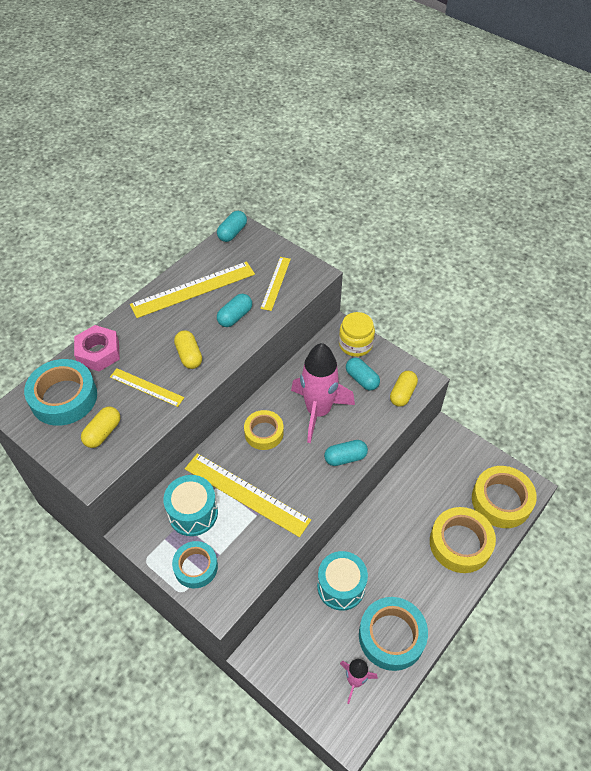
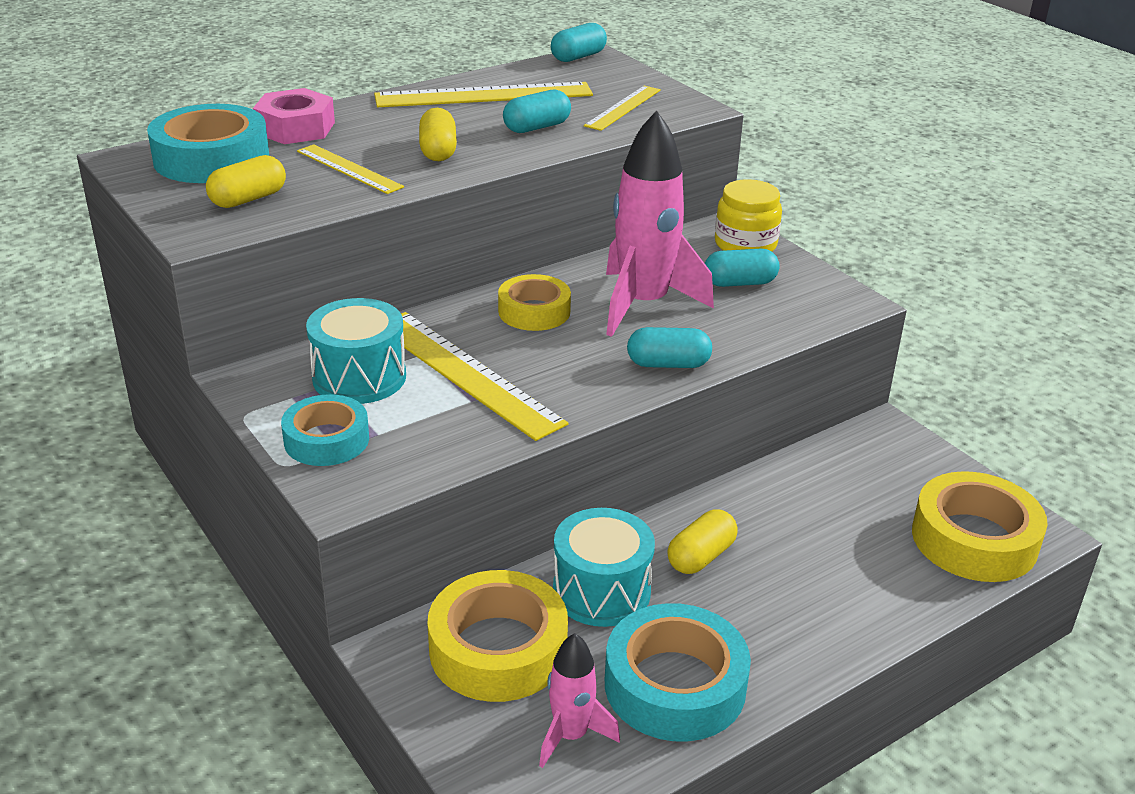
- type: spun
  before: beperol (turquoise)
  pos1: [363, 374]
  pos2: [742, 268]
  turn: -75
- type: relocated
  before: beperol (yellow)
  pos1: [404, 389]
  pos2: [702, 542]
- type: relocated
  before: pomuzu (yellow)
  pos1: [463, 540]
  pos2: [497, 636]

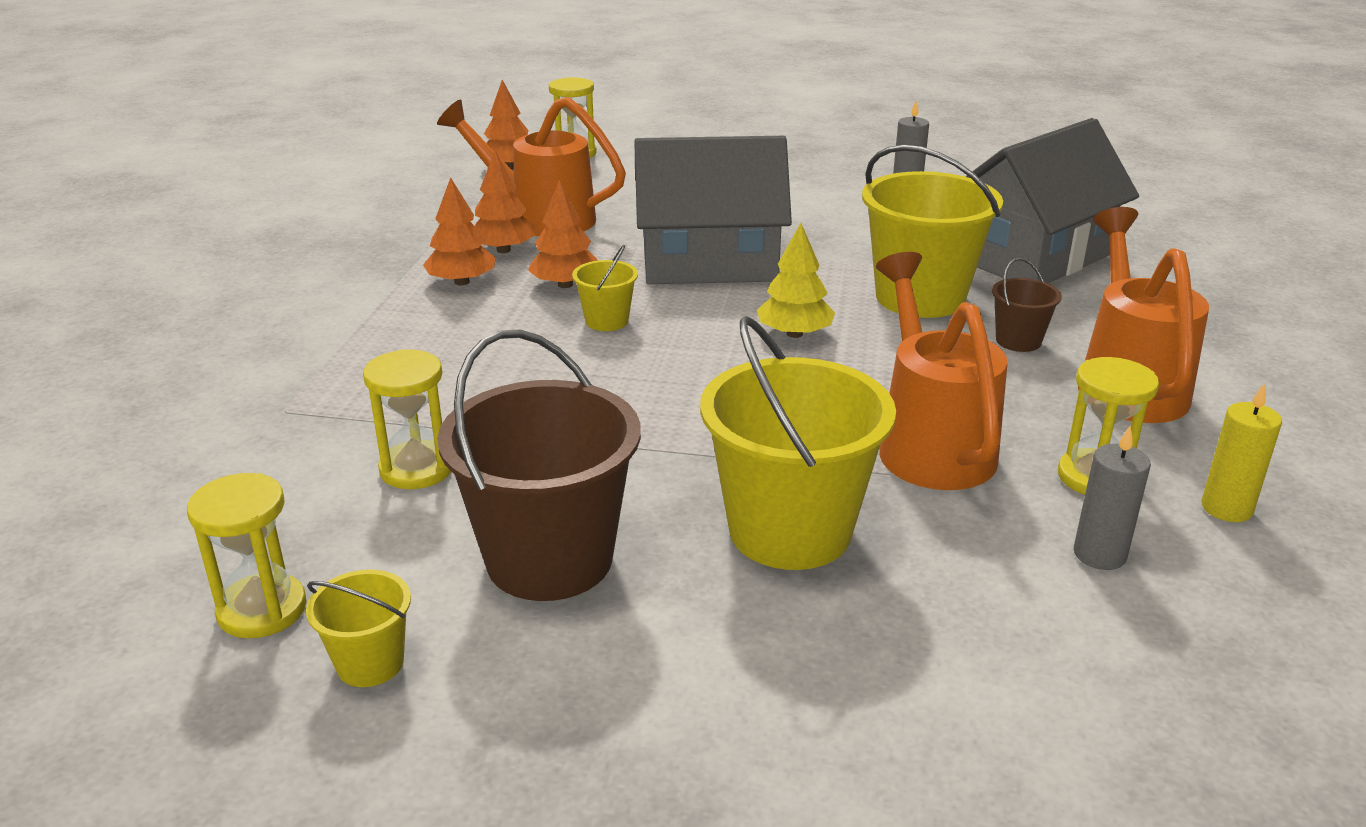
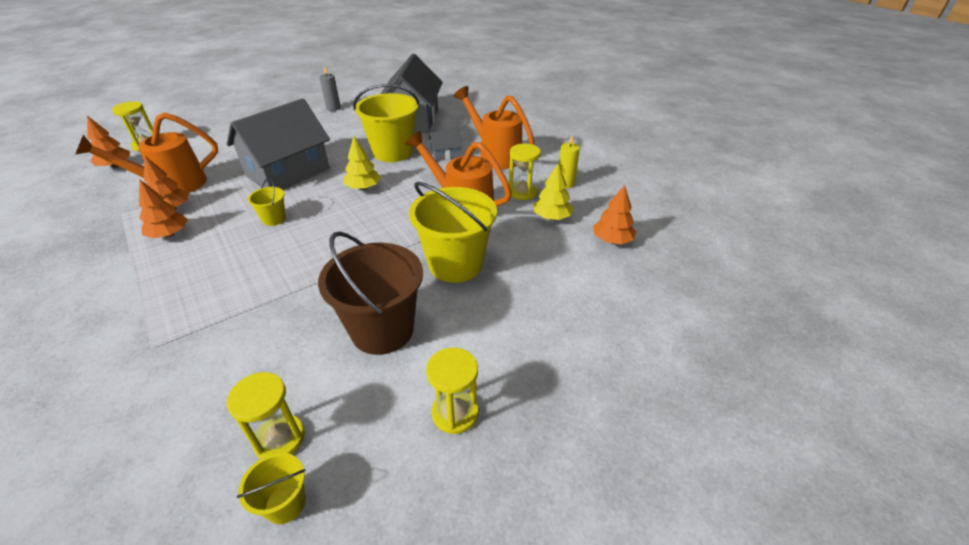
- type: relocated
  before: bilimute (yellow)
  pos1: [358, 628]
  pos2: [271, 488]
- type: relocated
  before: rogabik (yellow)
  pos1: [407, 419]
  pos2: [452, 391]
- type: relocated
  before: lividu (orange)
  pos1: [563, 234]
  pos2: [614, 214]
- type: exchanged
  before: bilimute (brown)
  after: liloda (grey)
  pos1: [1027, 305]
  pos2: [445, 145]
- type: exchanged
  before: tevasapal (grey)
  after: lividu (yellow)
  pos1: [1112, 498]
  pos2: [553, 191]

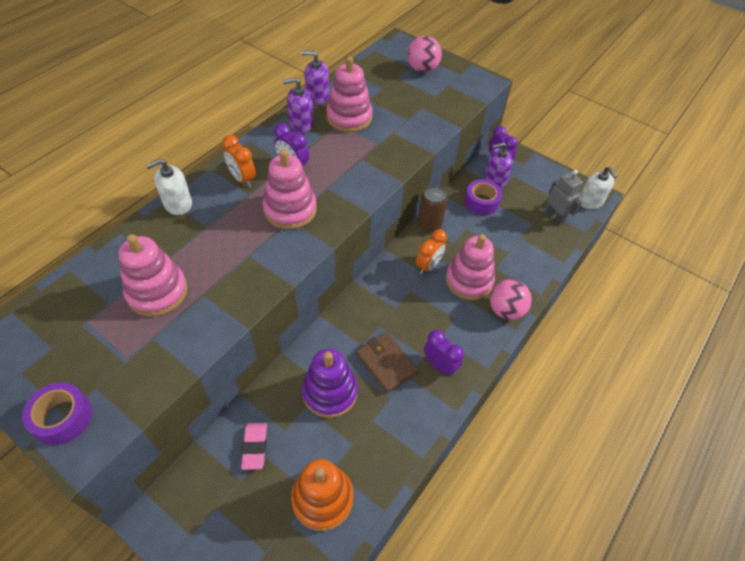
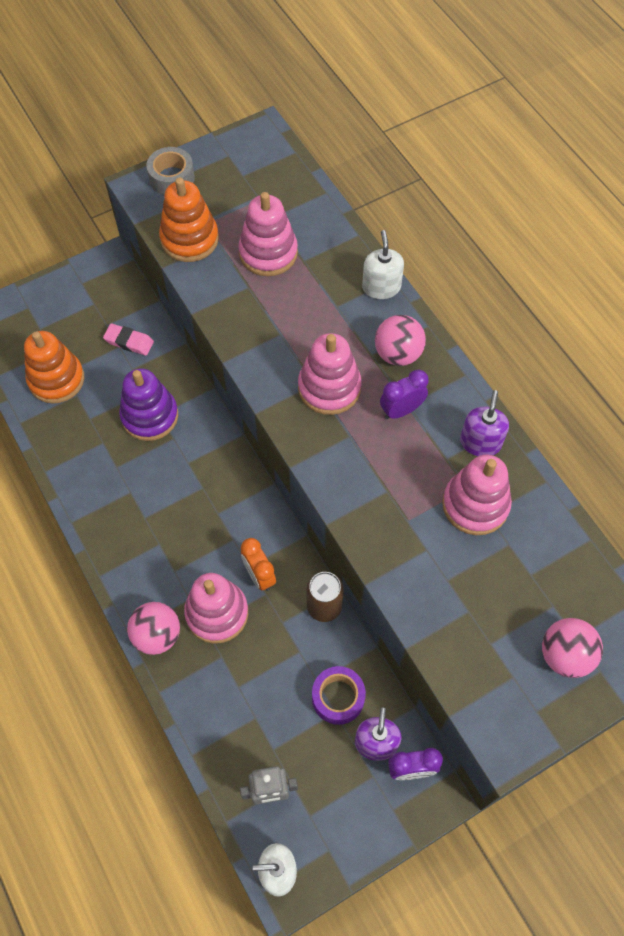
- type: colour
  before: pomuzu (purple)
  after: pomuzu (grey)
  pos1: [57, 413]
  pos2: [170, 171]
- type: exchanged
  before: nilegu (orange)
  after: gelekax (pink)
  pos1: [239, 161]
  pos2: [400, 340]
- type: missing
  before: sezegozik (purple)
  pos1: [315, 78]
- type: missing
  before: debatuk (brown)
  pos1: [387, 362]
- type: missing
  before: nilegu (purple)
  pos1: [444, 353]
- type: appeared
  after: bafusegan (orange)
  pos2: [189, 219]

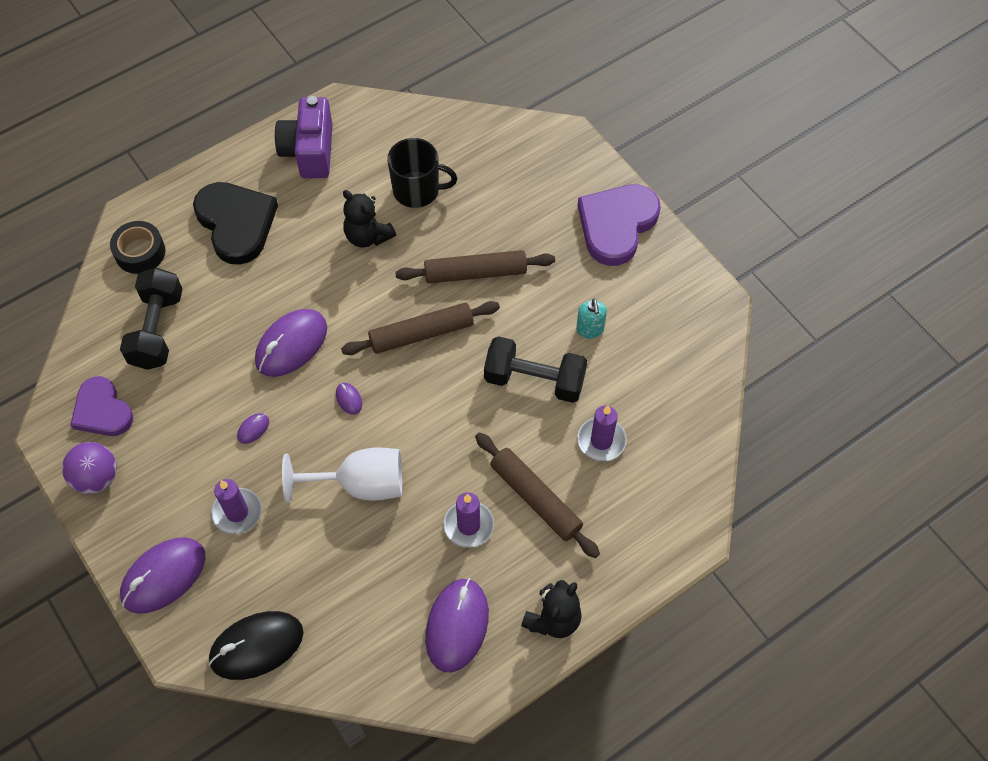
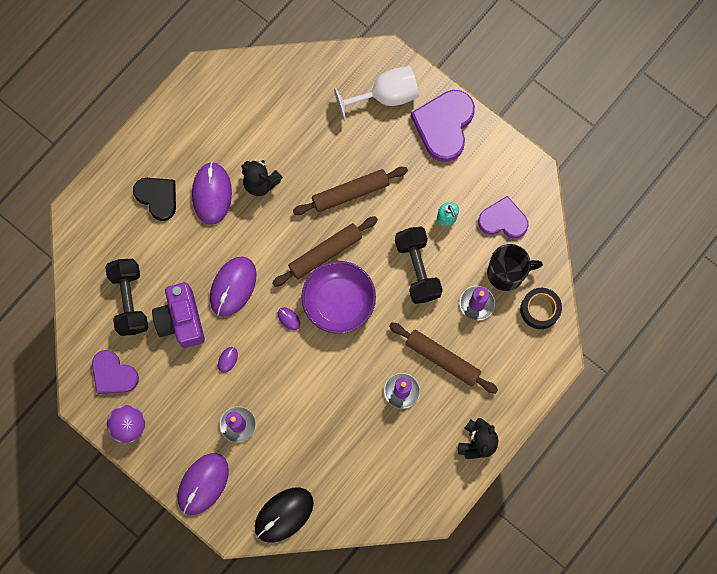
- type: relocated
  before: pomuzu (black)
  pos1: [137, 247]
  pos2: [541, 308]
- type: size
  before: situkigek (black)
  pos1: [235, 223]
  pos2: [154, 199]
  scale: 0.67
- type: relocated
  before: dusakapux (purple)
  pos1: [304, 137]
  pos2: [178, 315]
- type: relocated
  before: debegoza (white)
  pos1: [342, 475]
  pos2: [376, 93]
- type: relocated
  before: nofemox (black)
  pos1: [422, 173]
  pos2: [515, 267]
- type: relocated
  before: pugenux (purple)
  pos1: [457, 625]
  pos2: [212, 193]
- type: spun
  before: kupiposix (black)
  pos1: [535, 369]
  pos2: [419, 265]
  turn: 75
- type: appeared
  after: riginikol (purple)
  pos2: [338, 297]
- type: appeared
  after: situkigek (purple)
  pos2: [503, 217]

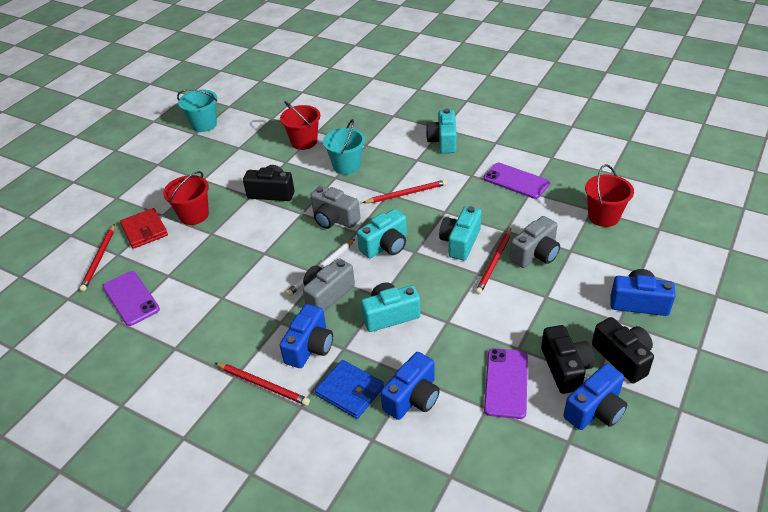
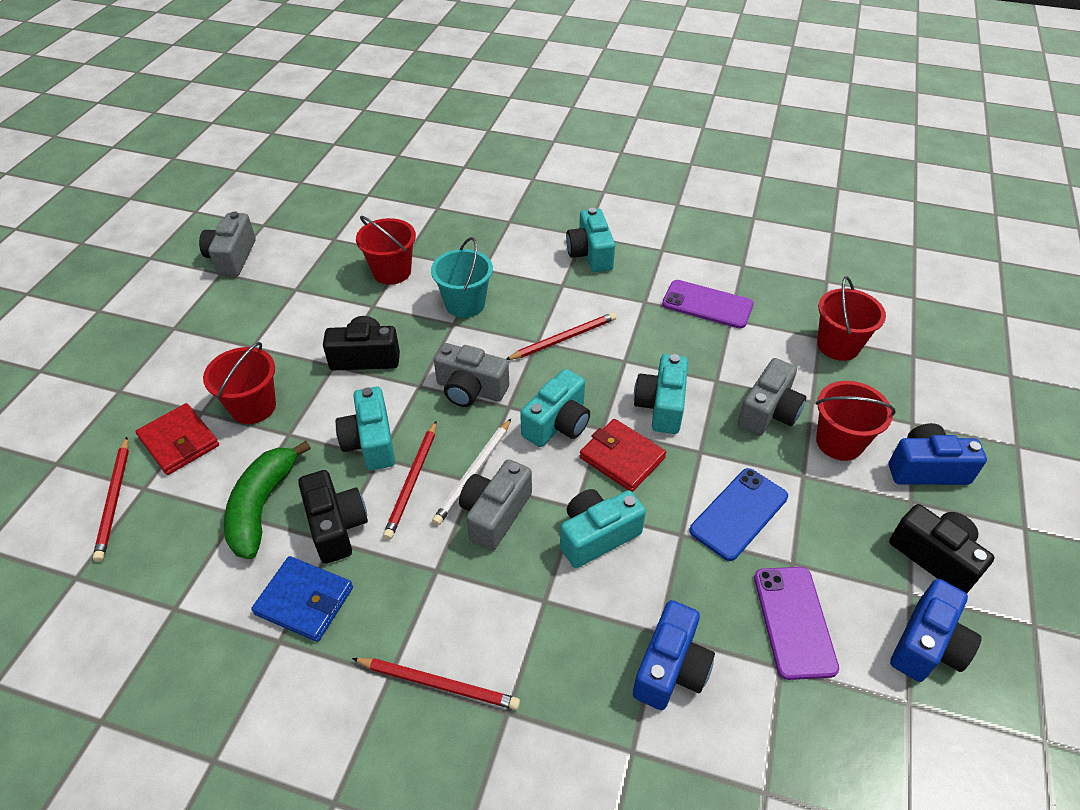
- type: missing
  before: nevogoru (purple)
  pos1: [131, 298]
- type: exchanged
  before: bilimute (turquoise)
  after: dusakapux (grey)
  pos1: [197, 110]
  pos2: [227, 243]
- type: missing
  before: dusakapux (blue)
  pos1: [306, 336]
- type: relocated
  before: debatuk (blue)
  pos1: [349, 389]
  pos2: [302, 599]
- type: relocated
  before: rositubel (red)
  pos1: [493, 262]
  pos2: [409, 480]
- type: relocated
  before: dusakapux (black)
  pos1: [568, 359]
  pos2: [333, 517]
- type: appeared
  after: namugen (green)
  pos2: [267, 500]
- type: appeared
  after: dusakapux (turquoise)
  pos2: [365, 428]
- type: appeared
  after: debatuk (red)
  pos2: [623, 455]
- type: appeared
  after: nevogoru (blue)
  pos2: [738, 514]
- type: appeared
  after: bilimute (red)
  pos2: [856, 421]

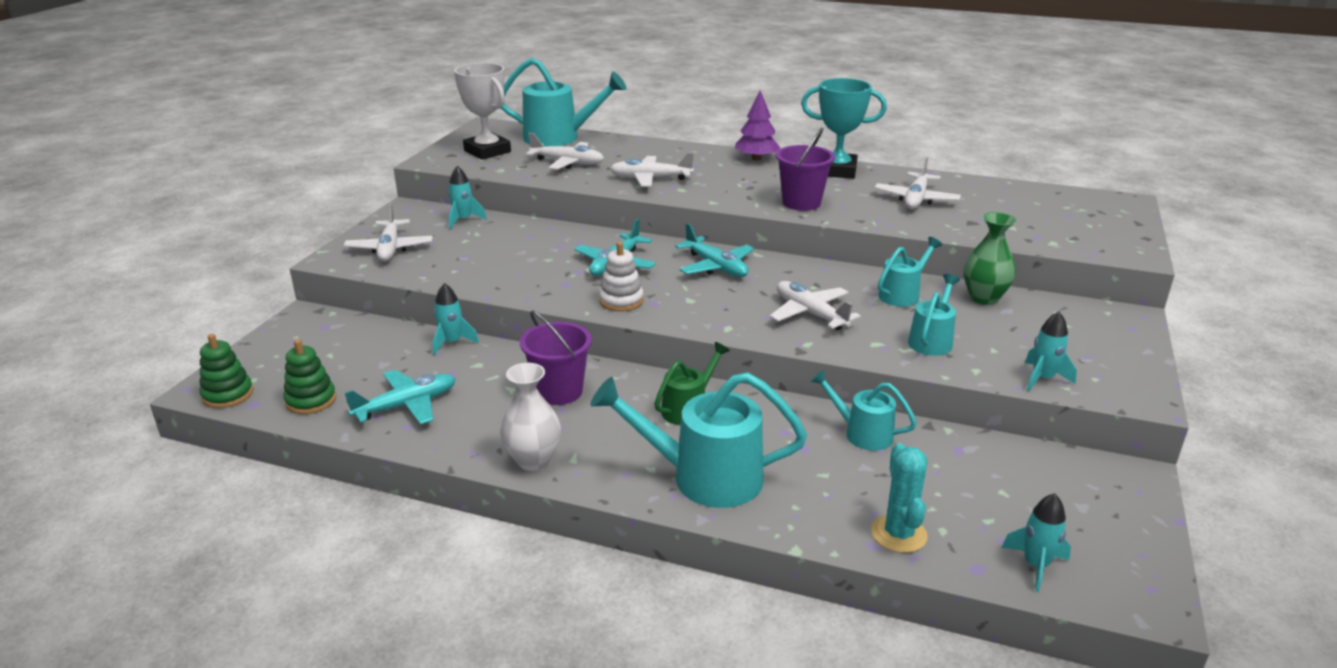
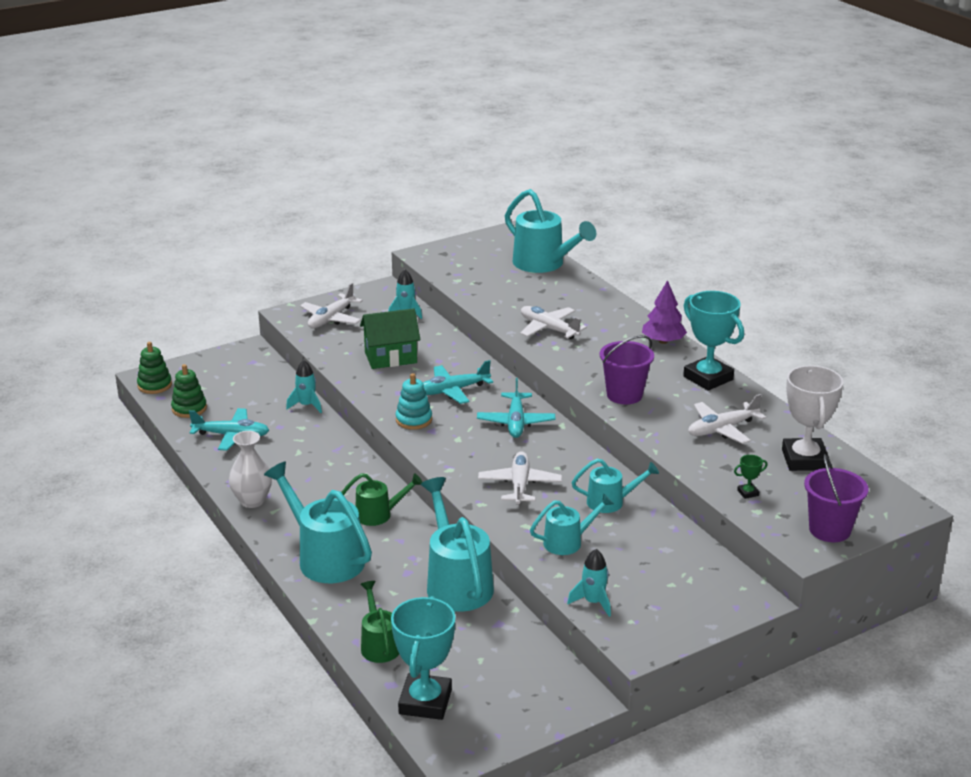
- type: relocated
  before: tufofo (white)
  pos1: [482, 111]
  pos2: [813, 418]
- type: relocated
  before: bilimute (purple)
  pos1: [556, 357]
  pos2: [836, 498]
- type: missing
  before: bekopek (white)
  pos1: [565, 151]
- type: colour
  before: bafusegan (white)
  after: bafusegan (turquoise)
  pos1: [621, 276]
  pos2: [414, 401]
- type: size
  before: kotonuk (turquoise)
  pos1: [863, 410]
  pos2: [457, 544]
  scale: 1.77
- type: exchanged
  before: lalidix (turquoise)
  after: kotonuk (green)
  pos1: [899, 498]
  pos2: [379, 622]
- type: missing
  before: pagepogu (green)
  pos1: [989, 258]
- type: exchanged
  before: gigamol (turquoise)
  after: tufofo (turquoise)
  pos1: [1036, 542]
  pos2: [423, 658]
- type: appeared
  after: liloda (green)
  pos2: [390, 338]
- type: appeared
  after: tufofo (green)
  pos2: [751, 477]

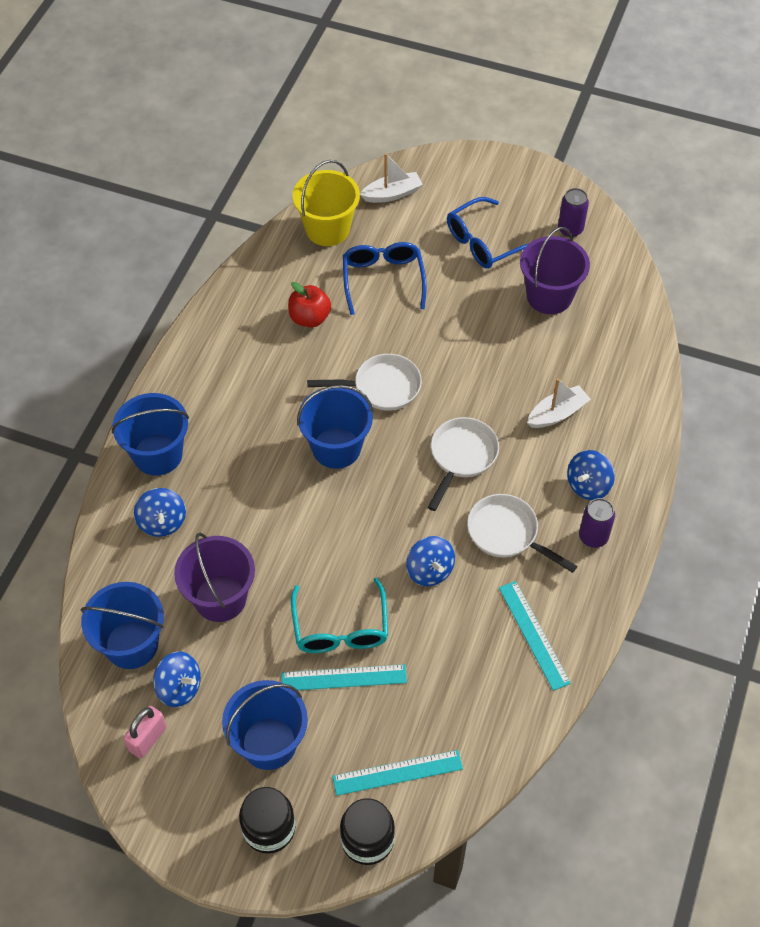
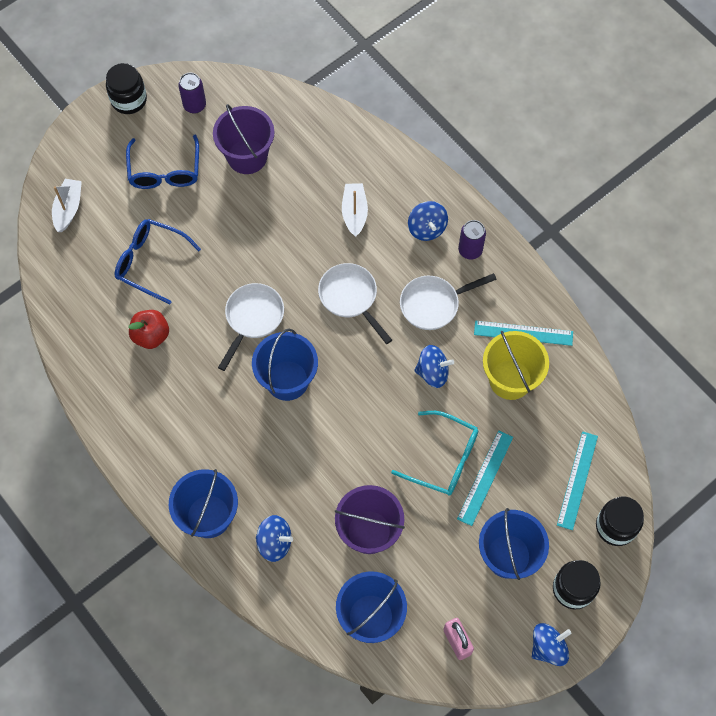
- type: relocated
  before: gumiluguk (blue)
  pos1: [177, 679]
  pos2: [551, 644]
- type: relocated
  before: bilimute (yellow)
  pos1: [326, 203]
  pos2: [516, 365]
- type: appeared
  after: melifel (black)
  pos2: [126, 88]

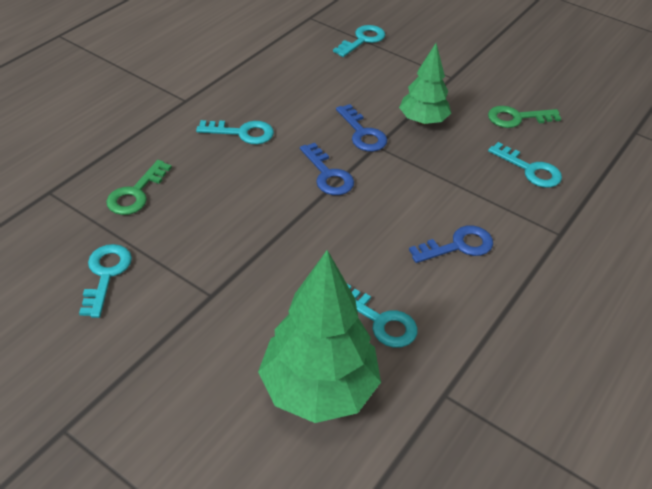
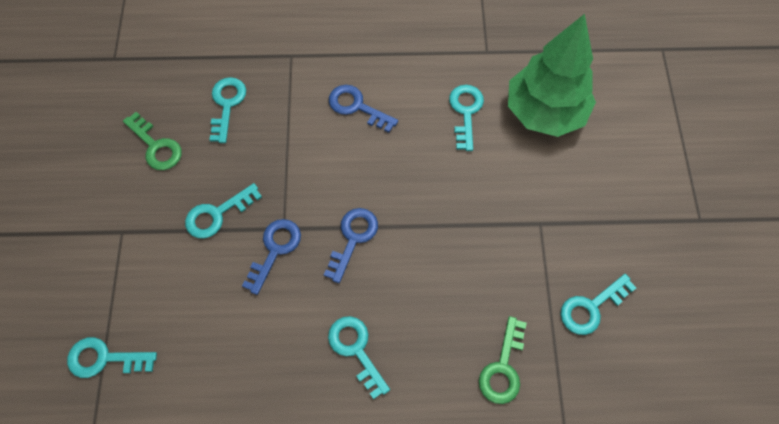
- type: spun
  before: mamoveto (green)
  pos1: [139, 187]
  pos2: [503, 360]
  turn: 120
- type: exchanged
  before: lividu (green)
  after: mamoveto (turquoise)
  pos1: [425, 84]
  pos2: [223, 211]

